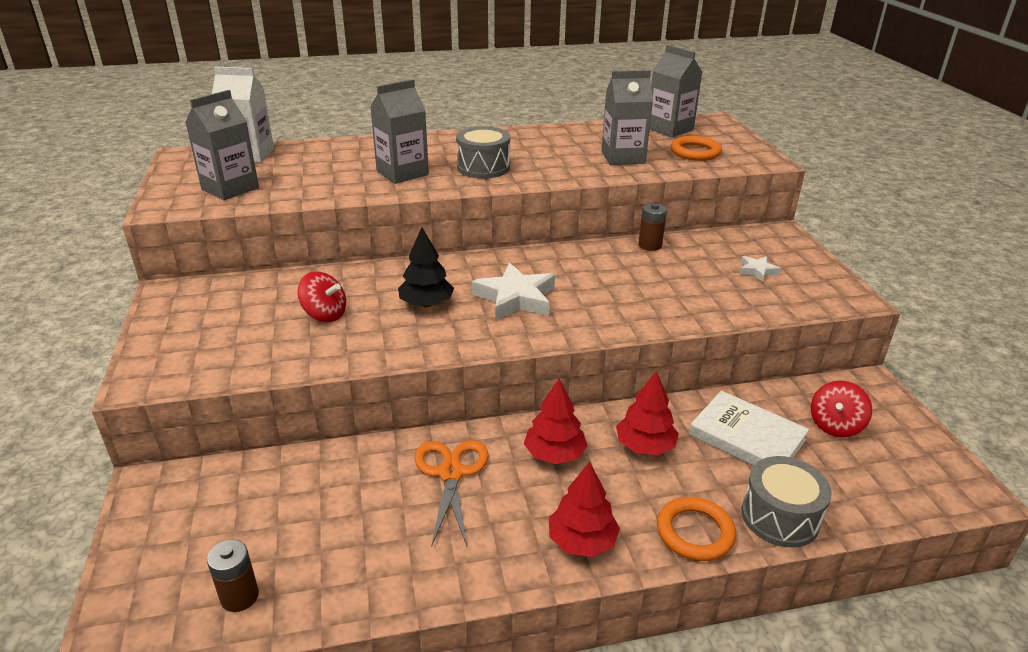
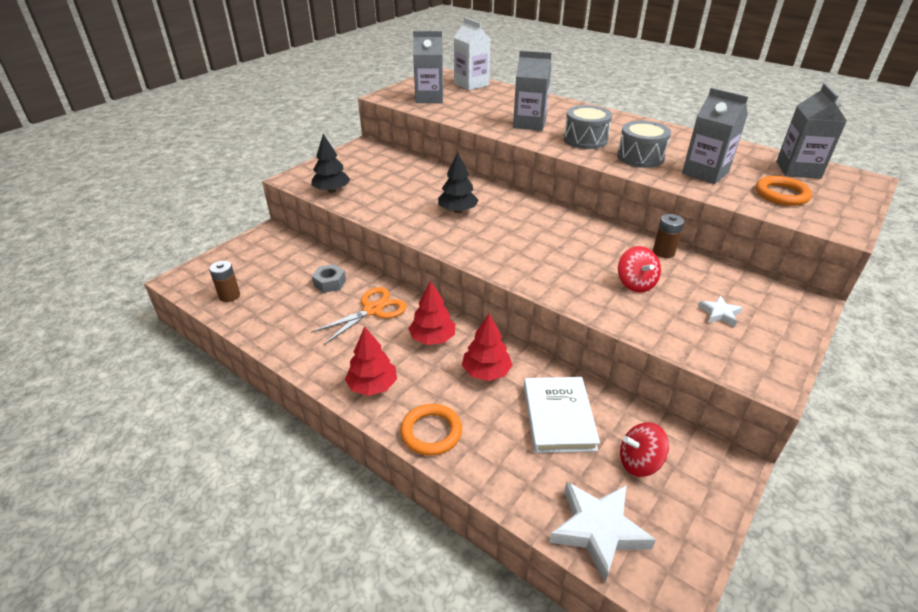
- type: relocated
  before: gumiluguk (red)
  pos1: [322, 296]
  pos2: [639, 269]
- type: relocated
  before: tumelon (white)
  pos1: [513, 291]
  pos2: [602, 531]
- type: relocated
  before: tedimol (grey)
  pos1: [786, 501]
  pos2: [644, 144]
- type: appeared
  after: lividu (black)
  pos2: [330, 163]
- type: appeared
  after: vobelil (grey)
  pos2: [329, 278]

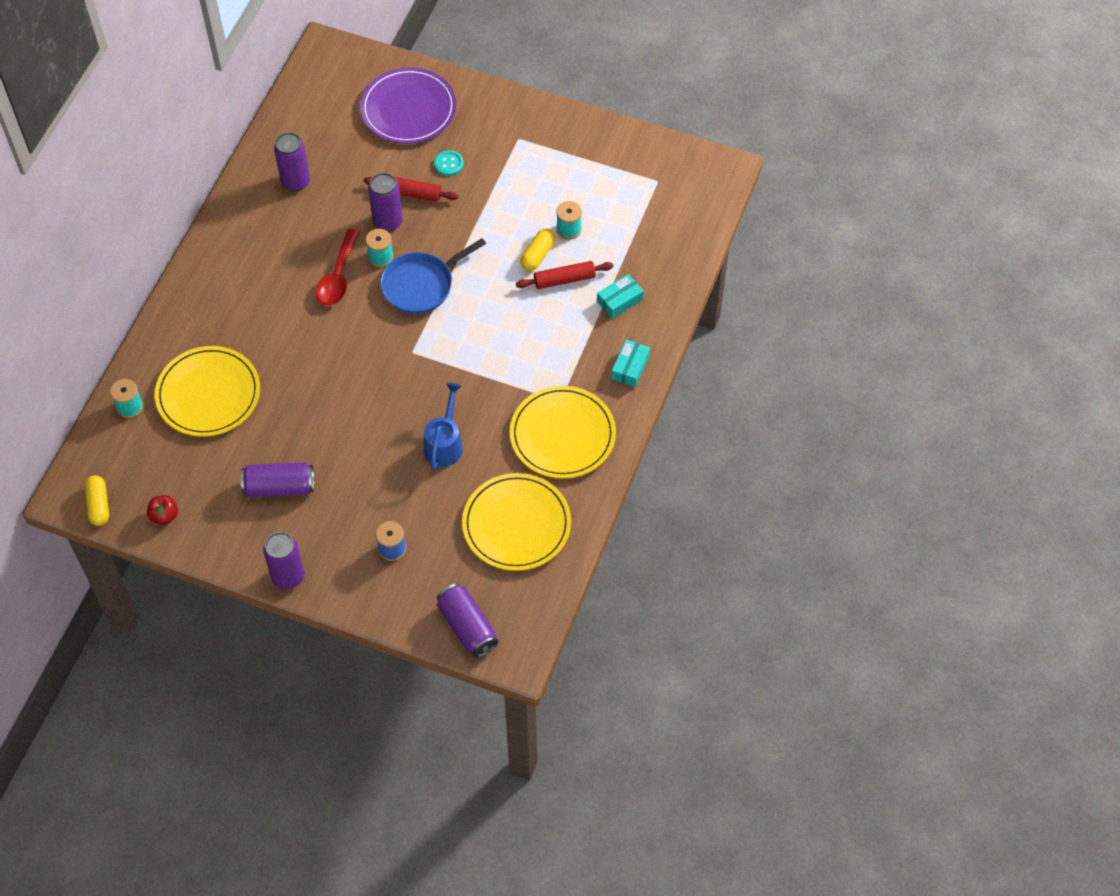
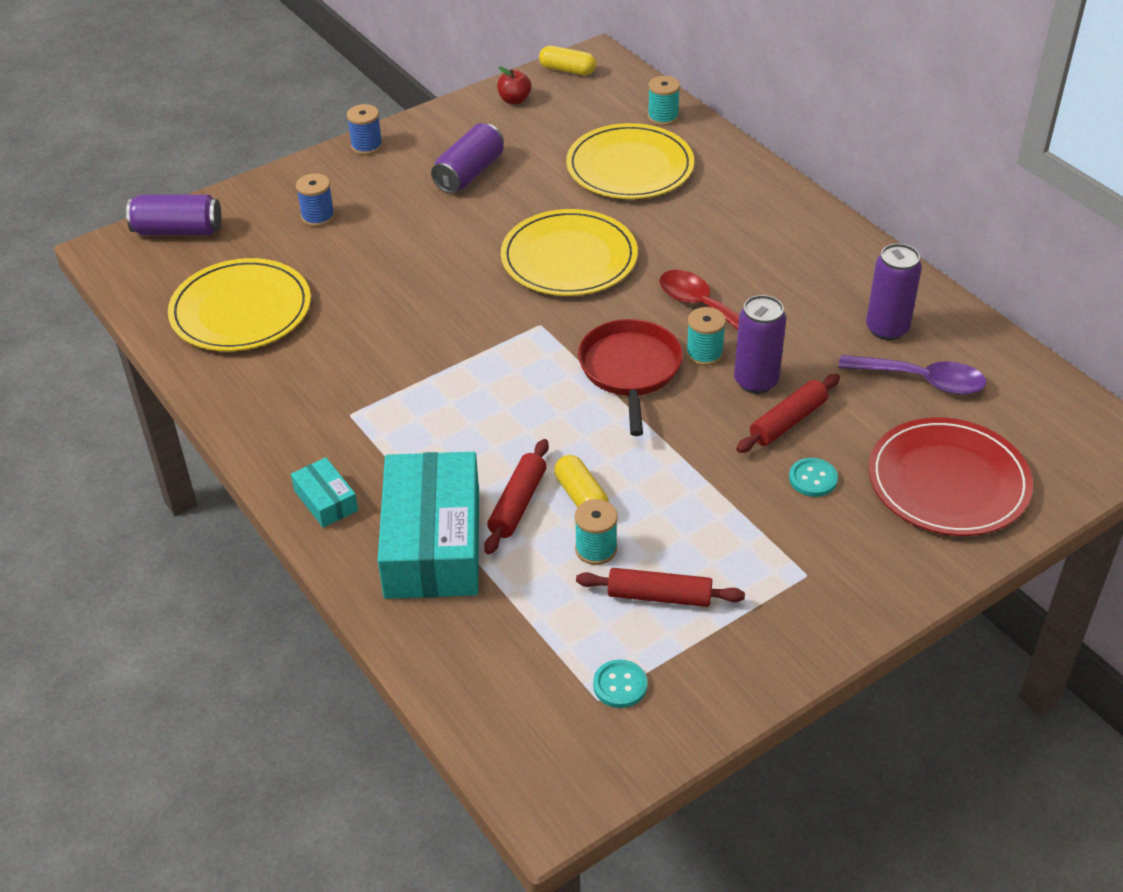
- type: exchanged
  before: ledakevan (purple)
  after: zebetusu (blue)
  pos1: [283, 560]
  pos2: [365, 129]
- type: colour
  before: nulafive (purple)
  after: nulafive (red)
  pos1: [408, 106]
  pos2: [951, 476]
- type: colour
  before: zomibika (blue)
  after: zomibika (red)
  pos1: [433, 276]
  pos2: [630, 377]
- type: missing
  before: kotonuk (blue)
  pos1: [443, 426]
- type: relocated
  before: nulafive (yellow)
  pos1: [563, 432]
  pos2: [569, 252]
- type: size
  before: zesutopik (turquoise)
  pos1: [620, 296]
  pos2: [428, 525]
  scale: 2.22
- type: appeared
  after: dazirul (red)
  pos2: [660, 587]
- type: appeared
  after: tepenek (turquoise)
  pos2: [620, 683]
- type: appeared
  after: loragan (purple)
  pos2: [912, 375]

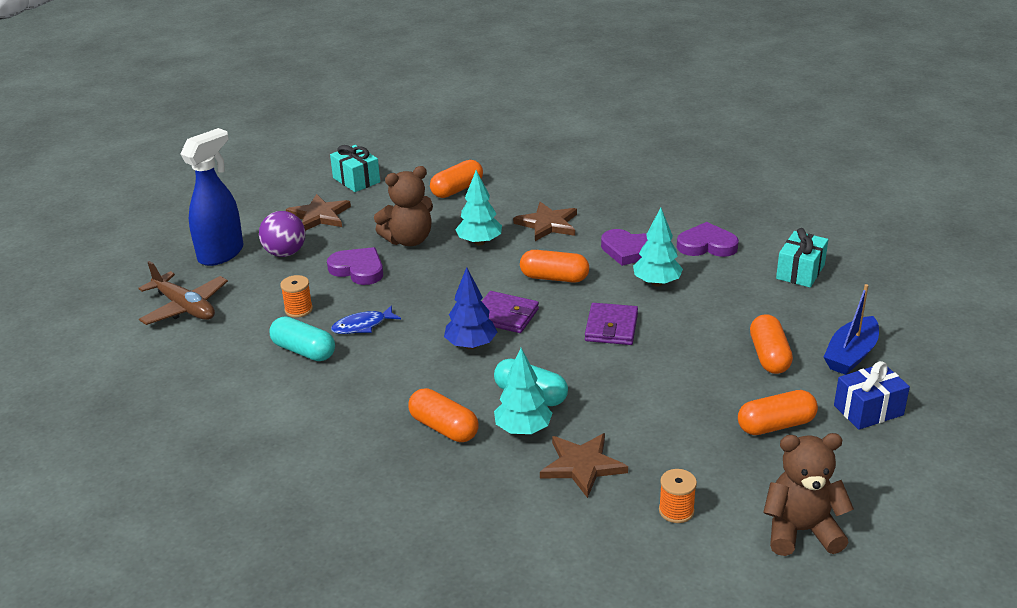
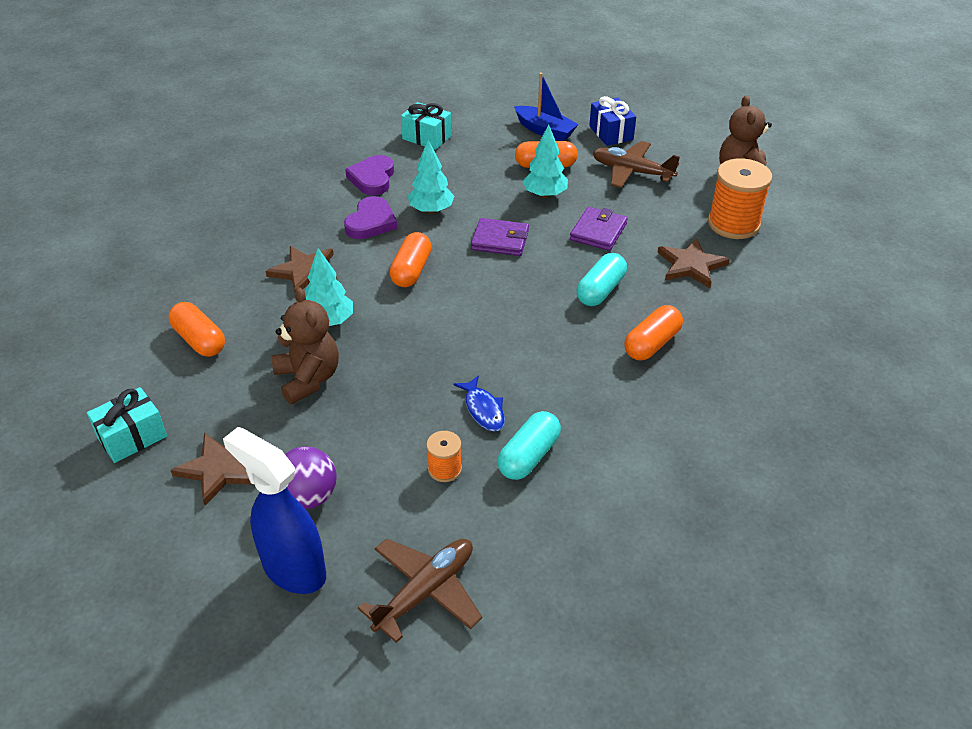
- type: missing
  before: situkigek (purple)
  pos1: [355, 266]
- type: missing
  before: lividu (blue)
  pos1: [470, 308]
- type: relocated
  before: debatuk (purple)
  pos1: [510, 312]
  pos2: [599, 229]
- type: relocated
  before: lividu (turquoise)
  pos1: [523, 391]
  pos2: [545, 161]
- type: size
  before: zebetusu (orange)
  pos1: [678, 496]
  pos2: [740, 198]
  scale: 1.98
- type: exchanged
  before: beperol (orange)
  after: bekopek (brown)
  pos1: [778, 412]
  pos2: [636, 164]

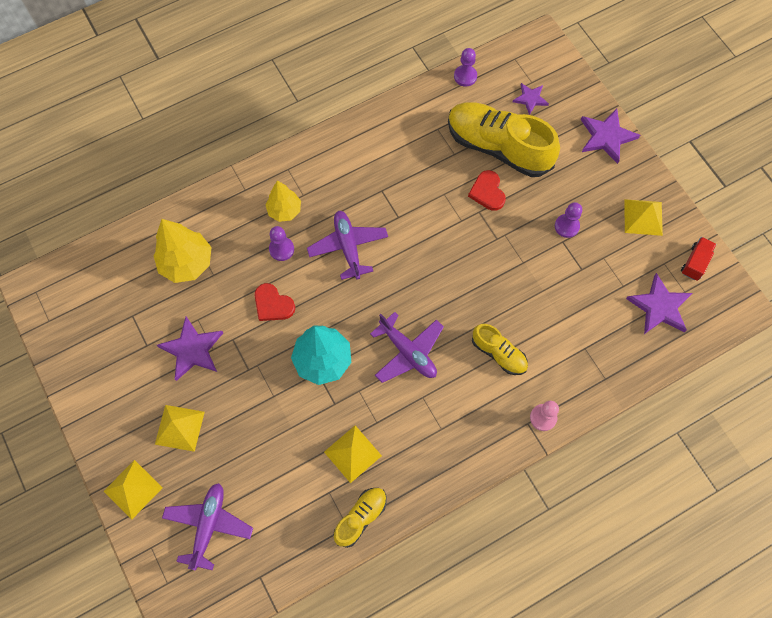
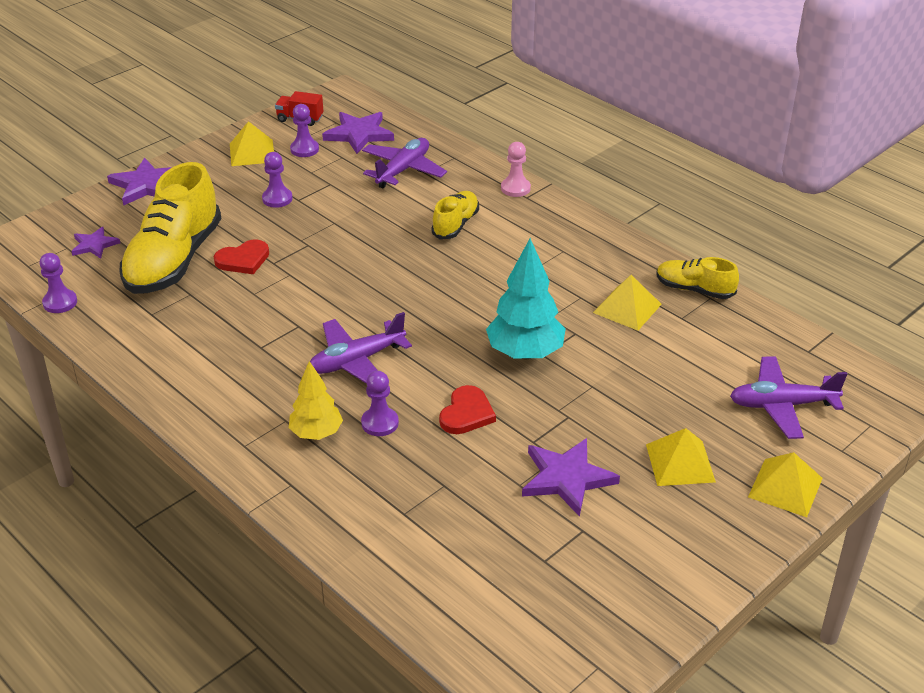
- type: missing
  before: lividu (yellow)
  pos1: [182, 251]
- type: relocated
  before: bekopek (purple)
  pos1: [407, 347]
  pos2: [404, 163]
- type: appeared
  after: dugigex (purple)
  pos2: [304, 130]

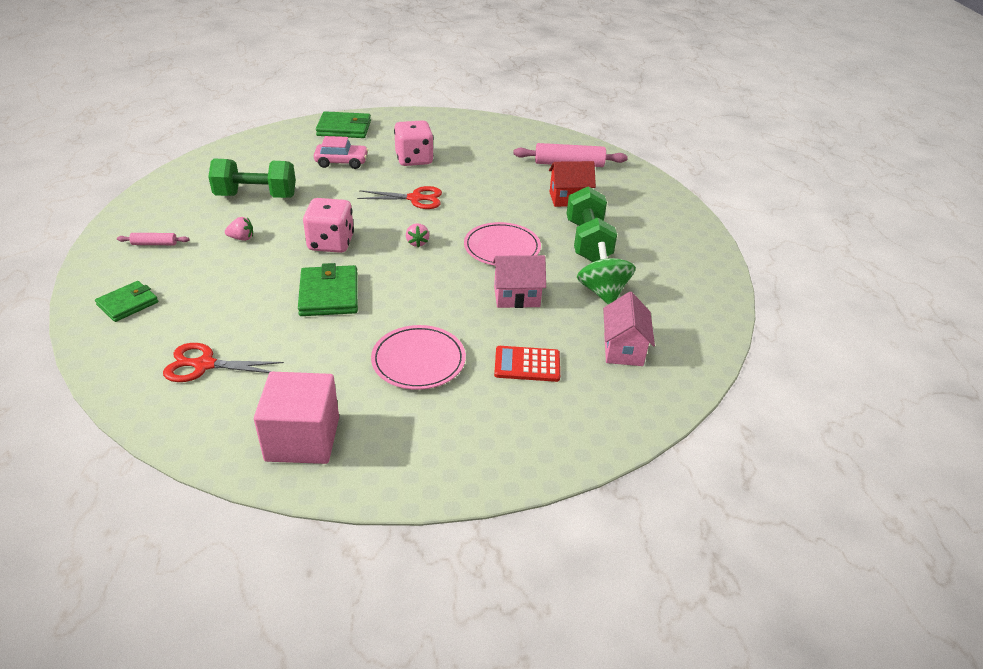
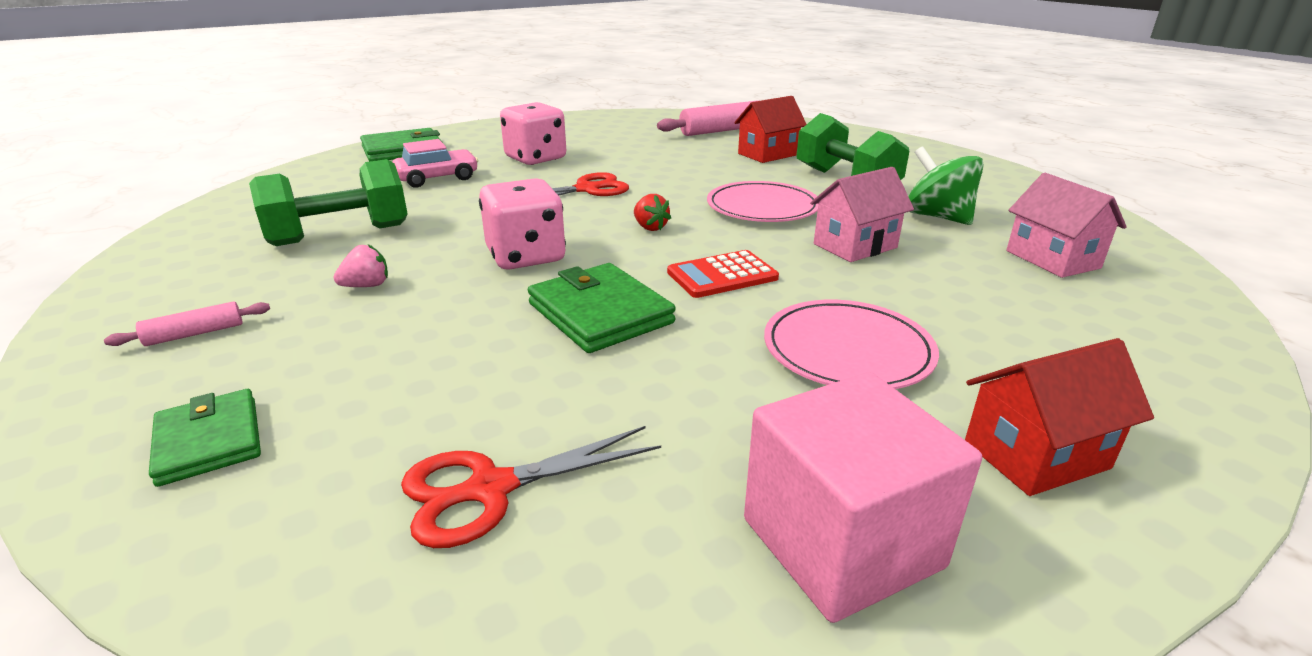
- type: spun
  before: debatuk (green)
  pos1: [126, 301]
  pos2: [205, 438]
  turn: -45
- type: colour
  before: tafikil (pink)
  after: tafikil (red)
  pos1: [417, 235]
  pos2: [652, 212]
- type: relocated
  before: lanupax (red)
  pos1: [527, 364]
  pos2: [723, 274]
- type: appeared
  after: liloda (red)
  pos2: [1059, 417]

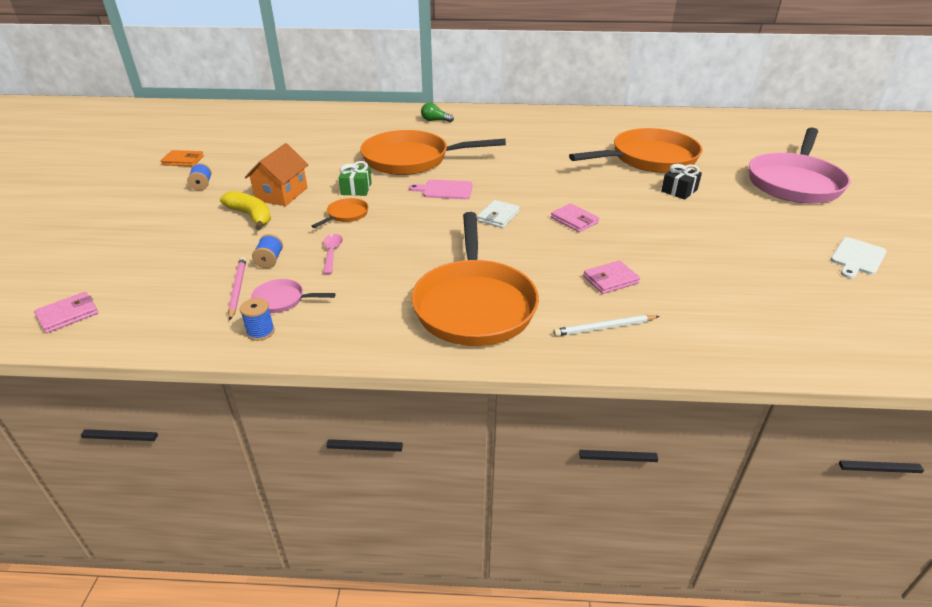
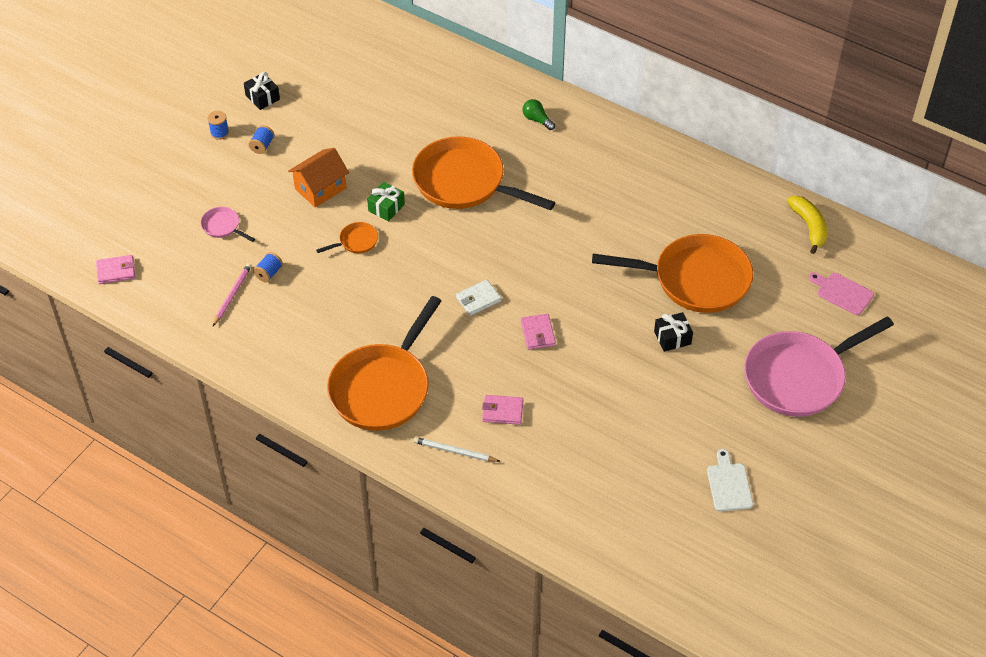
- type: exchanged
  before: debatuk (orange)
  after: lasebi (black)
  pos1: [182, 158]
  pos2: [262, 91]
- type: relocated
  before: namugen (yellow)
  pos1: [245, 210]
  pos2: [807, 225]
- type: relocated
  before: zebetusu (blue)
  pos1: [257, 319]
  pos2: [218, 125]
- type: relocated
  before: zomibika (pink)
  pos1: [293, 296]
  pos2: [228, 224]
- type: missing
  before: loragan (pink)
  pos1: [333, 254]
- type: relocated
  before: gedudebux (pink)
  pos1: [441, 189]
  pos2: [841, 294]
- type: spun
  before: gedudebux (white)
  pos1: [859, 257]
  pos2: [730, 480]
  turn: 105

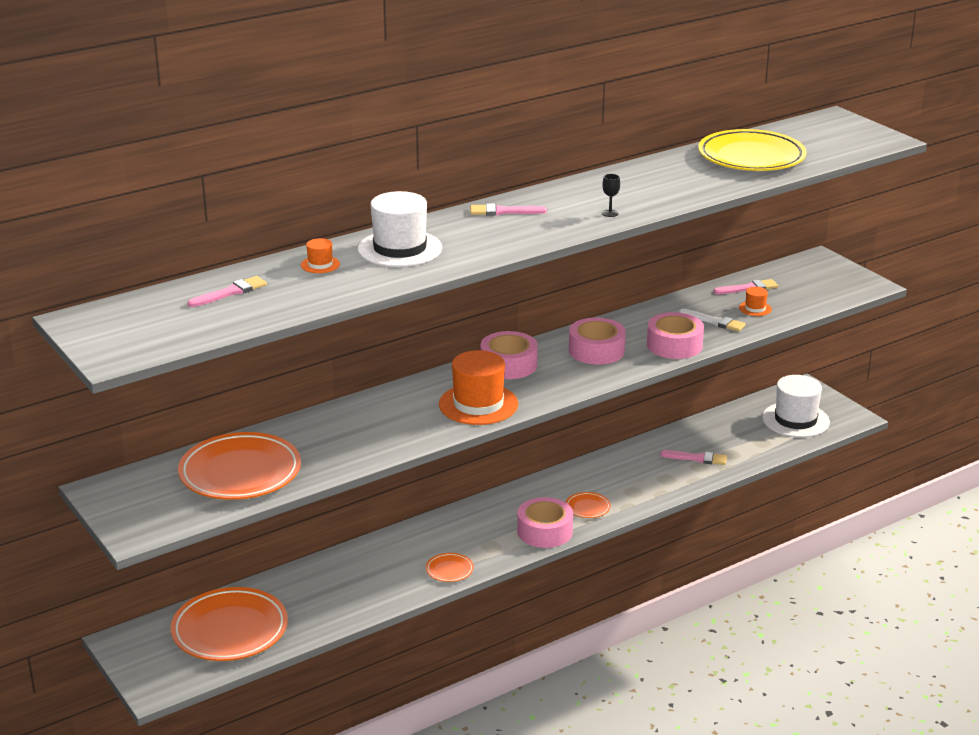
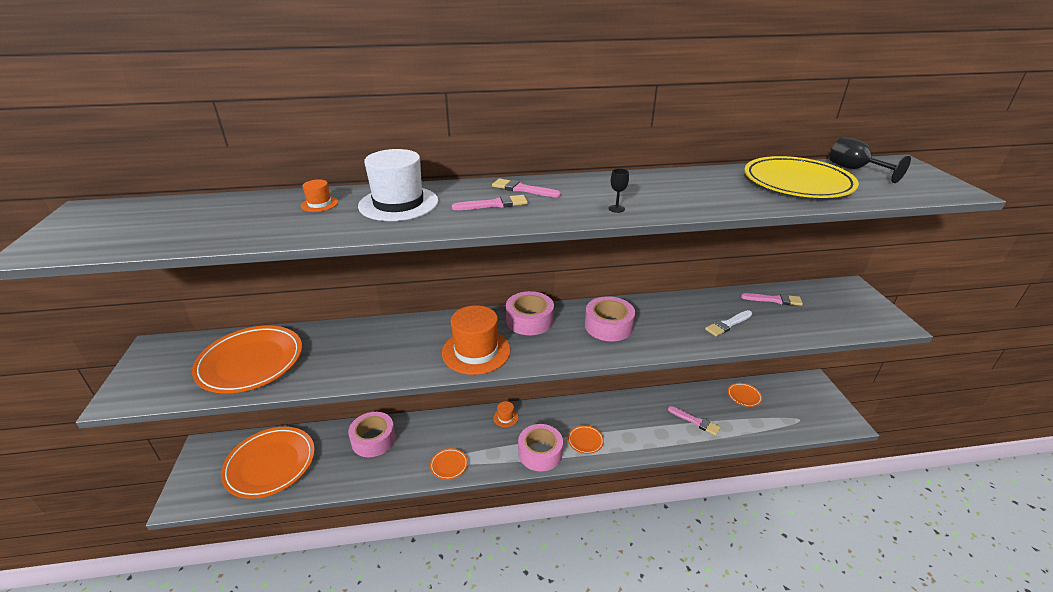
- type: relocated
  before: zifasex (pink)
  pos1: [227, 291]
  pos2: [490, 202]
- type: relocated
  before: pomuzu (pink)
  pos1: [675, 335]
  pos2: [372, 434]
- type: spun
  before: zifasex (white)
  pos1: [712, 320]
  pos2: [728, 323]
  turn: 90
- type: relocated
  before: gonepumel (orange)
  pos1: [755, 301]
  pos2: [505, 414]
- type: missing
  before: gonepumel (white)
  pos1: [796, 406]
- type: appeared
  after: nulafive (orange)
  pos2: [745, 395]
- type: appeared
  after: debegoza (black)
  pos2: [870, 160]

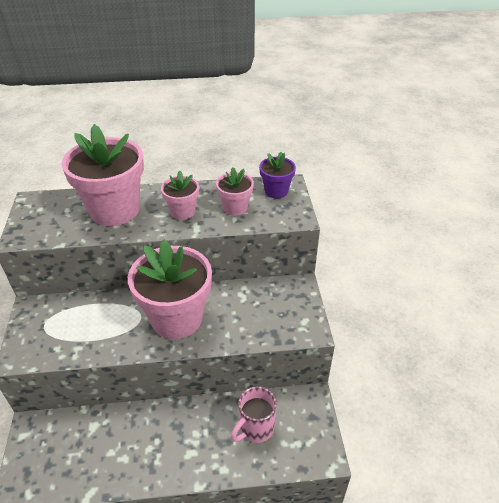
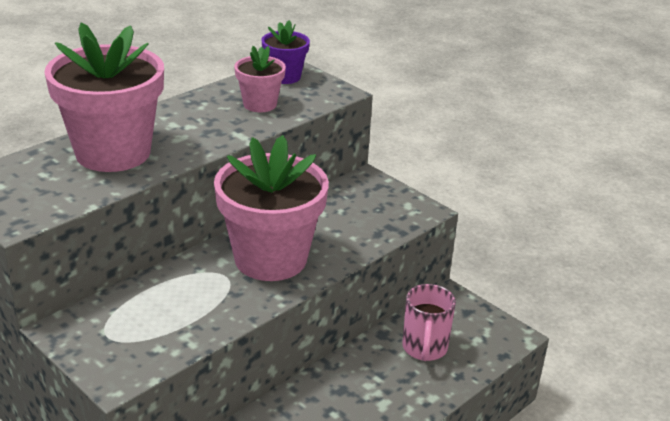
- type: missing
  before: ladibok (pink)
  pos1: [180, 195]

